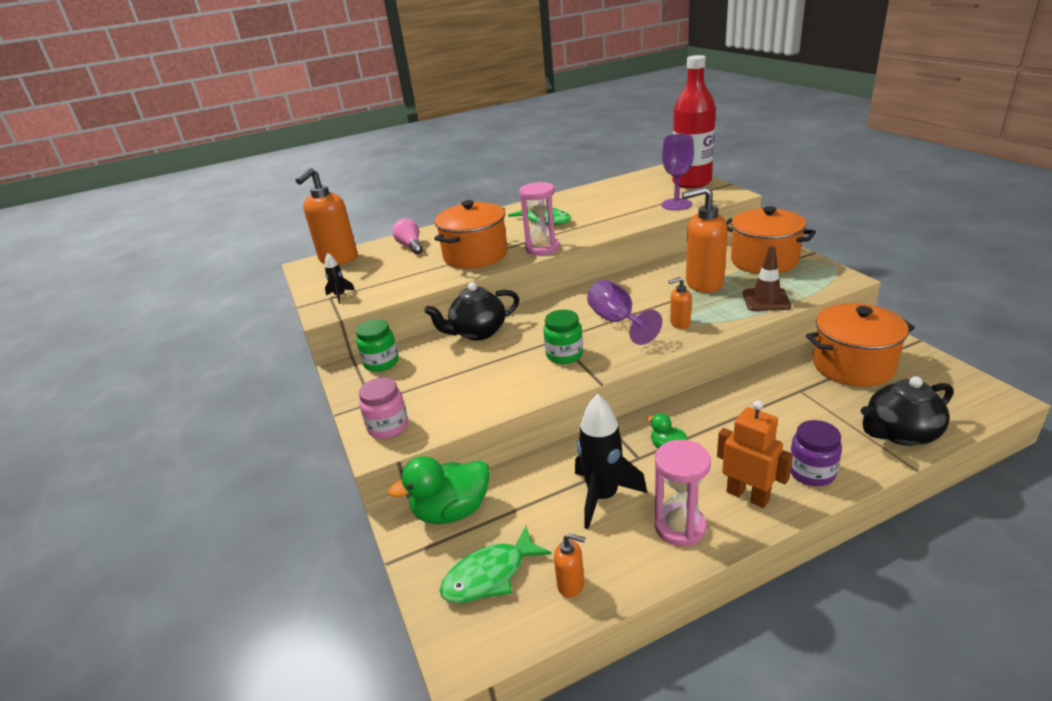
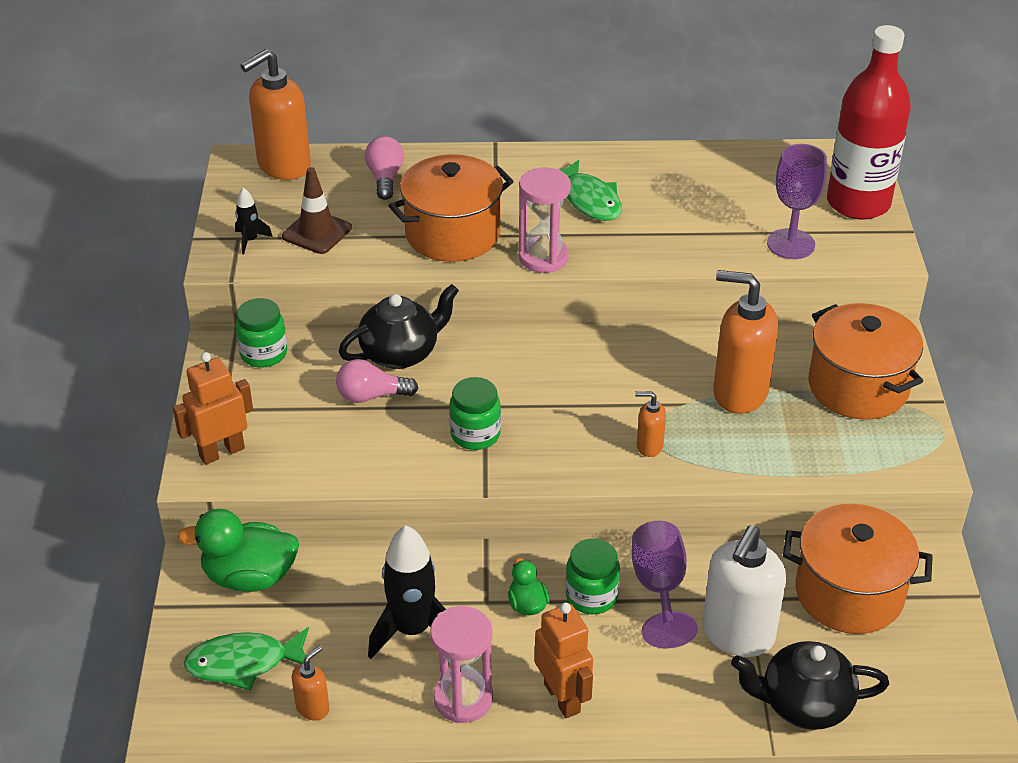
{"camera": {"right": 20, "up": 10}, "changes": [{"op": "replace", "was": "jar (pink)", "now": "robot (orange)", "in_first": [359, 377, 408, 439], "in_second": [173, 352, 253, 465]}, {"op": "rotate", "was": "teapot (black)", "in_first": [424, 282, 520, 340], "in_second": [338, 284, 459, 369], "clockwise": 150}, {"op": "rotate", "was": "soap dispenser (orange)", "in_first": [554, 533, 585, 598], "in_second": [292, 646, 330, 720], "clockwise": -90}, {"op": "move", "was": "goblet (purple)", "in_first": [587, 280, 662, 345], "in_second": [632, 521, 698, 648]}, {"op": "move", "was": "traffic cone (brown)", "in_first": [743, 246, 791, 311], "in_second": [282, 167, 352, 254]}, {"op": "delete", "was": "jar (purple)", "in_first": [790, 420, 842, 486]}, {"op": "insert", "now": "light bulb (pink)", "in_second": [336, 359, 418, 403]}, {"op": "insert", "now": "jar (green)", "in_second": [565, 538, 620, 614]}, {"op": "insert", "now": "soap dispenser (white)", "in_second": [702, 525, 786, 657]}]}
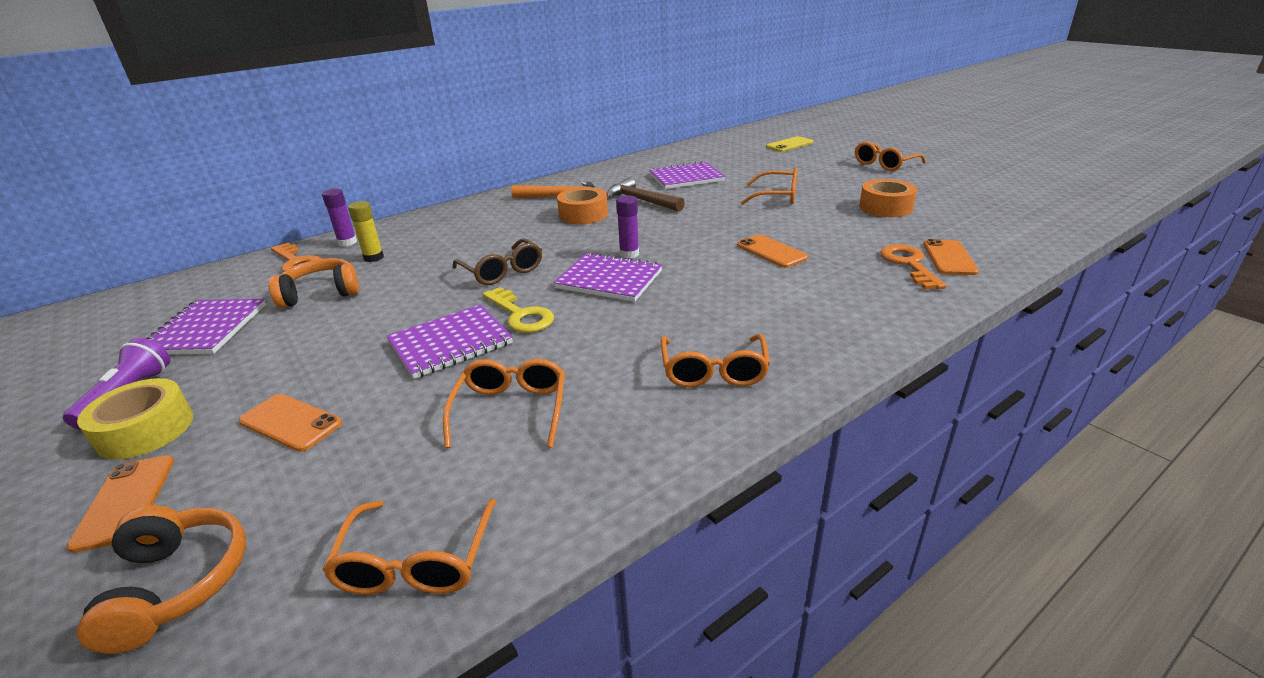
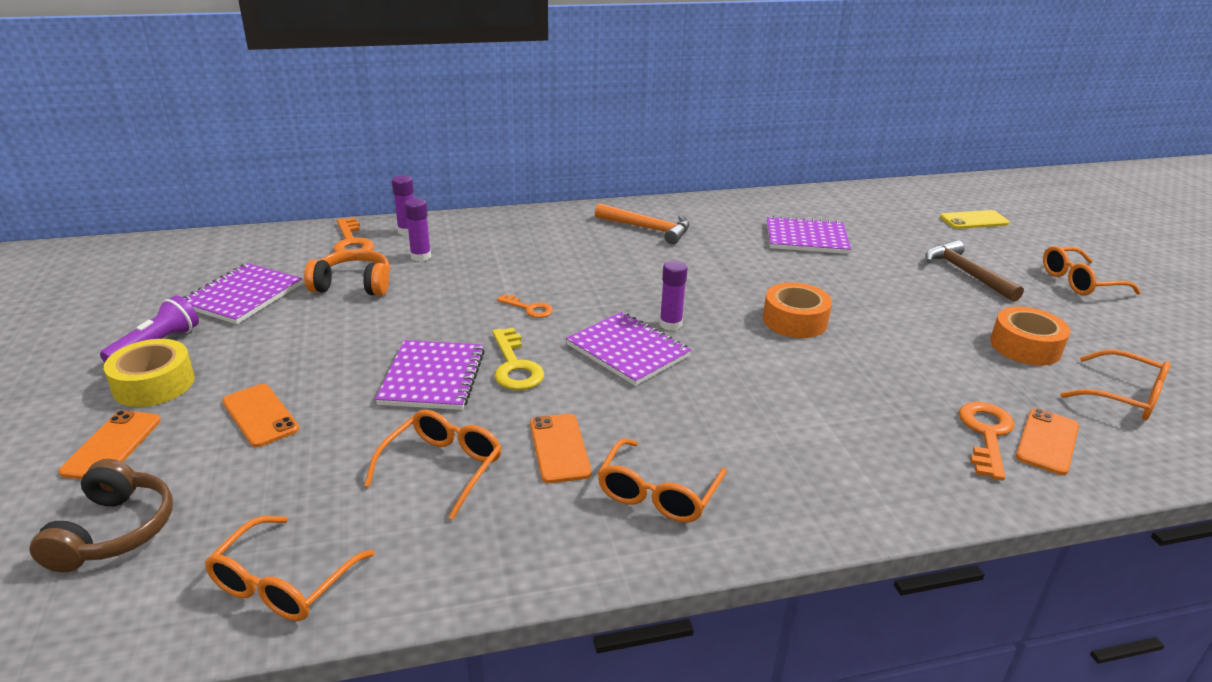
{"camera": {"right": 20, "up": 0}, "changes": [{"op": "recolor", "was": "headphones (orange)", "now": "headphones (brown)", "in_first": [77, 505, 246, 654], "in_second": [29, 459, 173, 572]}, {"op": "recolor", "was": "glue stick (yellow)", "now": "glue stick (purple)", "in_first": [348, 201, 384, 262], "in_second": [405, 198, 431, 261]}, {"op": "rotate", "was": "notebook (purple)", "in_first": [387, 305, 513, 379], "in_second": [375, 340, 485, 410], "clockwise": -75}, {"op": "replace", "was": "glasses (brown)", "now": "key (orange)", "in_first": [453, 238, 542, 285], "in_second": [497, 294, 553, 318]}, {"op": "move", "was": "tape (orange)", "in_first": [557, 187, 608, 224], "in_second": [763, 282, 832, 338]}, {"op": "move", "was": "hammer (brown)", "in_first": [607, 178, 685, 212], "in_second": [925, 240, 1024, 302]}, {"op": "move", "was": "phone (orange)", "in_first": [737, 234, 808, 268], "in_second": [530, 414, 592, 483]}, {"op": "move", "was": "glasses (orange)", "in_first": [740, 167, 798, 205], "in_second": [1060, 350, 1171, 420]}]}
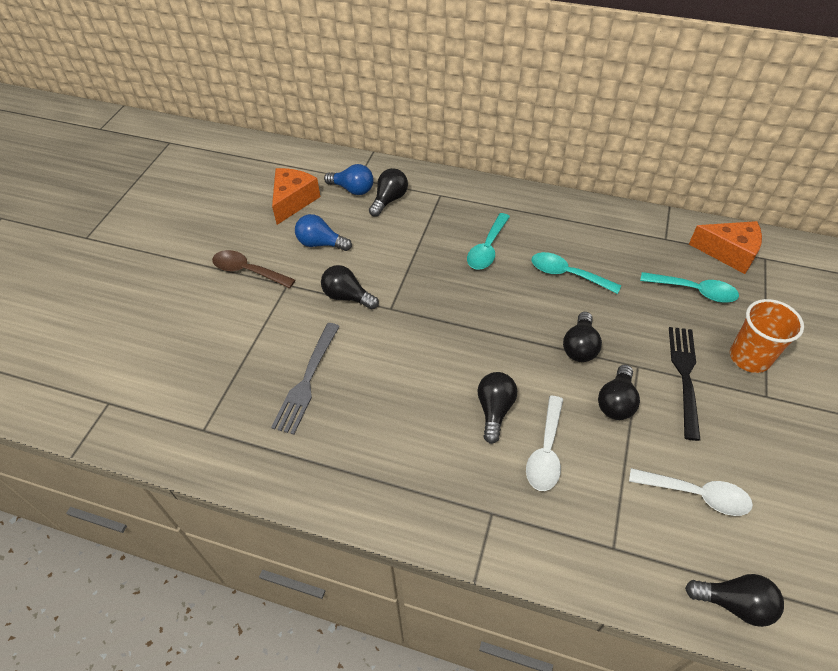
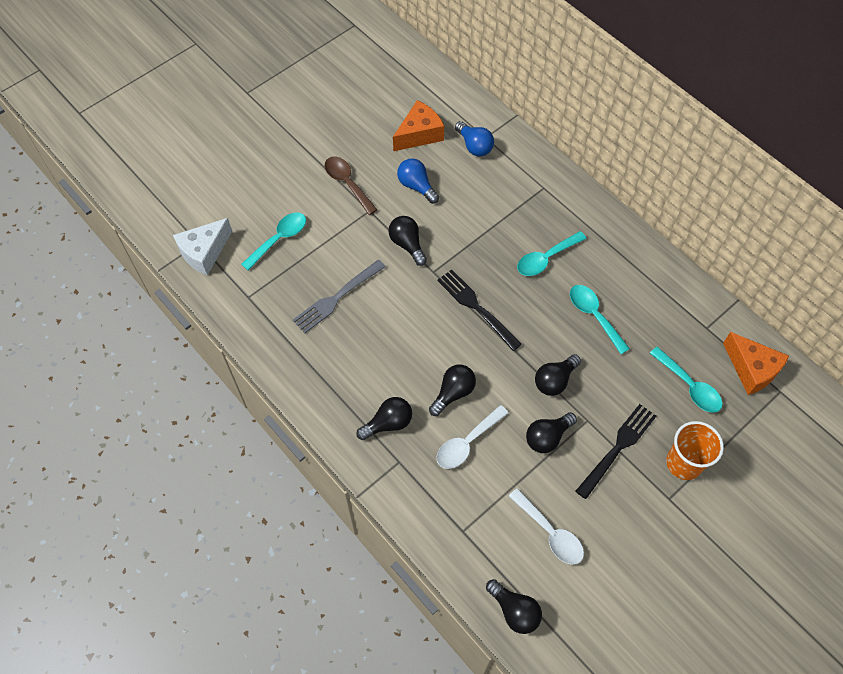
{"camera": {"right": 30, "up": 10}, "changes": [{"op": "move", "was": "light bulb (black)", "in_first": [369, 168, 408, 217], "in_second": [356, 397, 412, 440]}, {"op": "insert", "now": "cheese (white)", "in_second": [173, 218, 232, 276]}, {"op": "insert", "now": "spoon (turquoise)", "in_second": [241, 212, 306, 271]}, {"op": "insert", "now": "fork (black)", "in_second": [437, 269, 522, 351]}]}
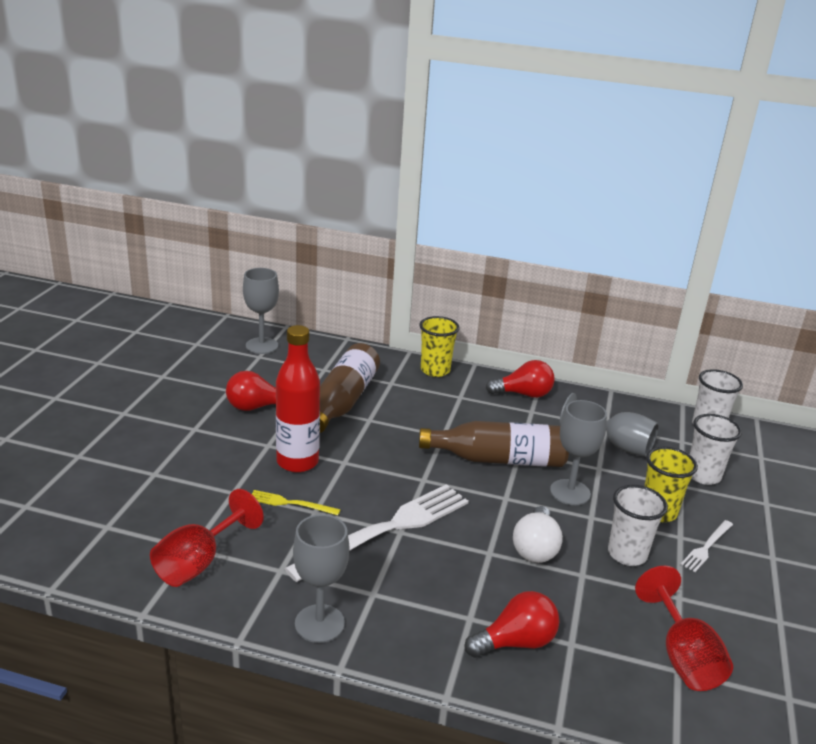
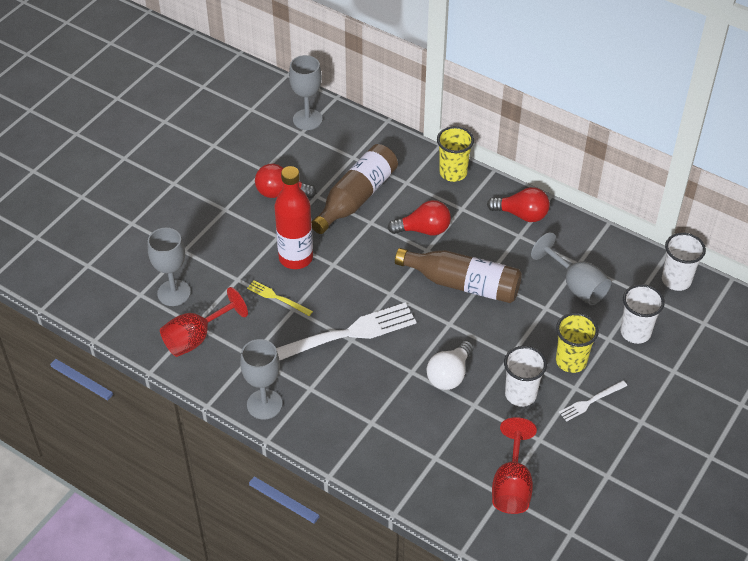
{"camera": {"right": 20, "up": 20}, "changes": [{"op": "move", "was": "light bulb (red)", "in_first": [465, 591, 560, 658], "in_second": [387, 200, 451, 235]}, {"op": "move", "was": "goblet (grey)", "in_first": [550, 400, 607, 505], "in_second": [148, 228, 191, 306]}]}
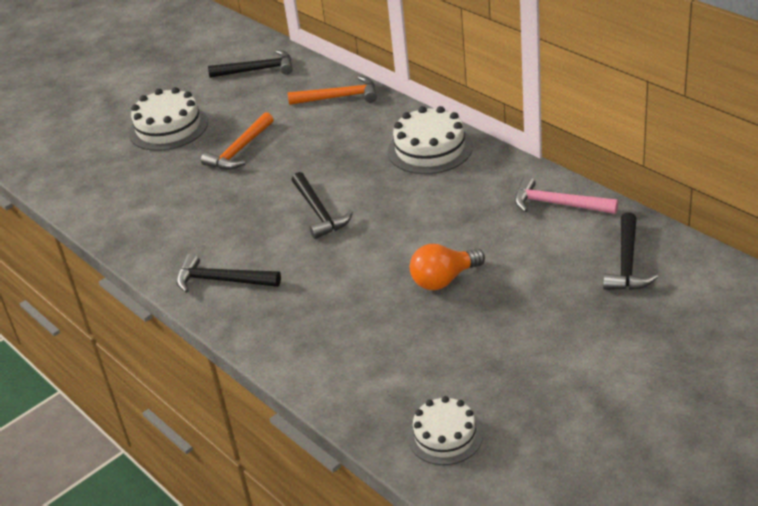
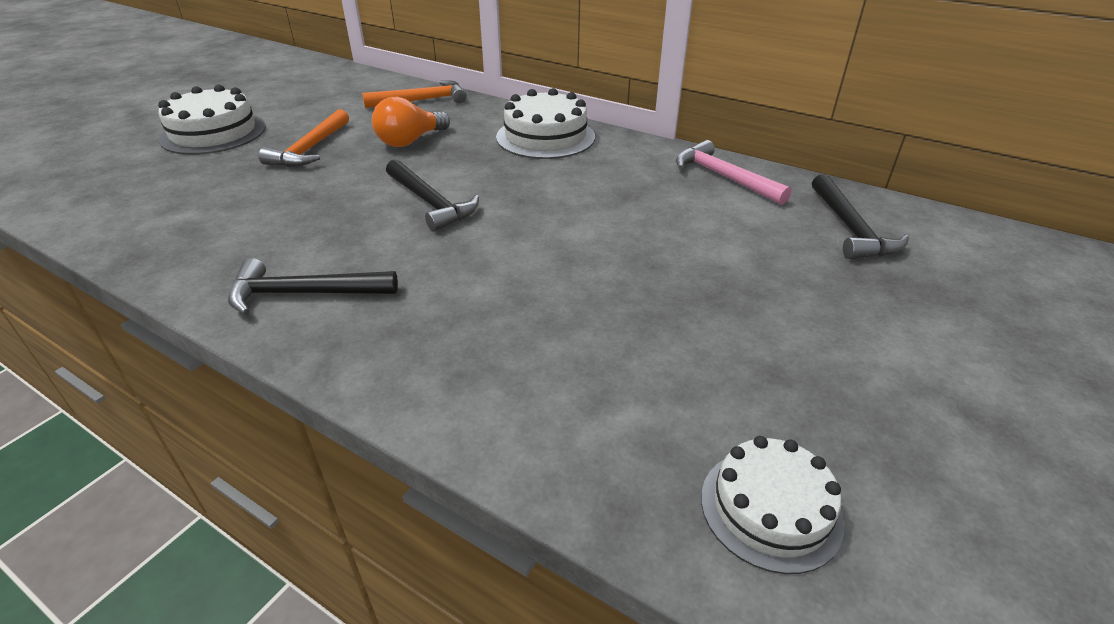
{"camera": {"right": -20, "up": 0}, "changes": [{"op": "delete", "was": "hammer (black)", "in_first": [208, 50, 293, 78]}, {"op": "move", "was": "light bulb (orange)", "in_first": [410, 244, 485, 290], "in_second": [372, 97, 450, 147]}, {"op": "rotate", "was": "hammer (pink)", "in_first": [515, 176, 618, 214], "in_second": [676, 140, 791, 205], "clockwise": 45}]}
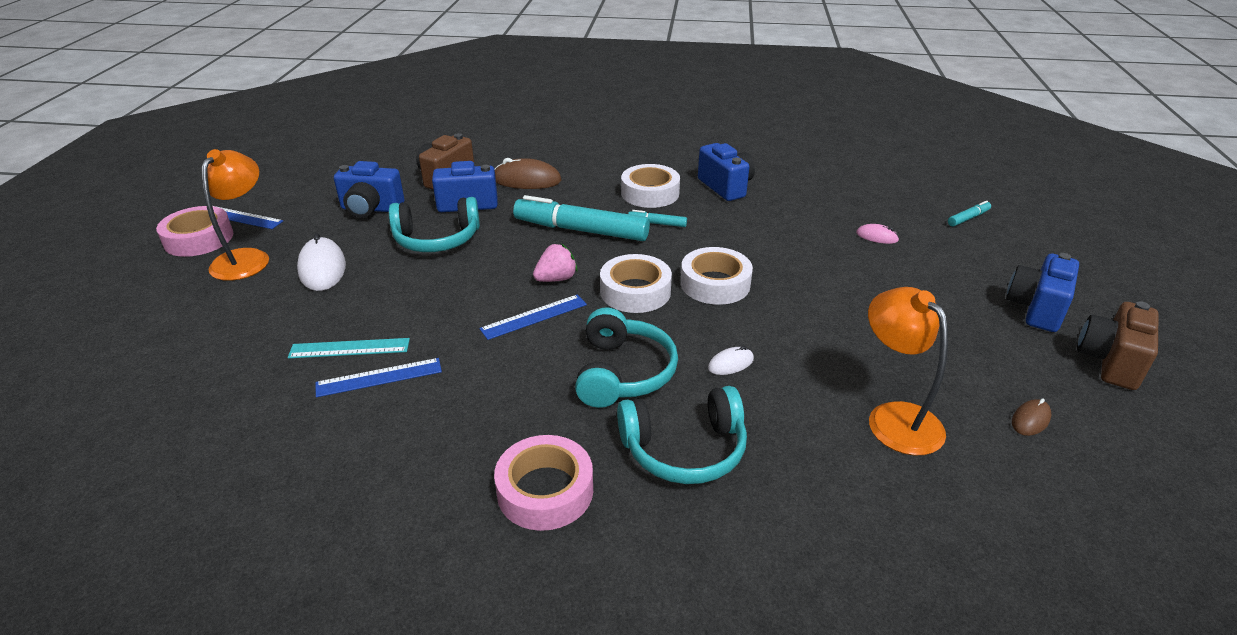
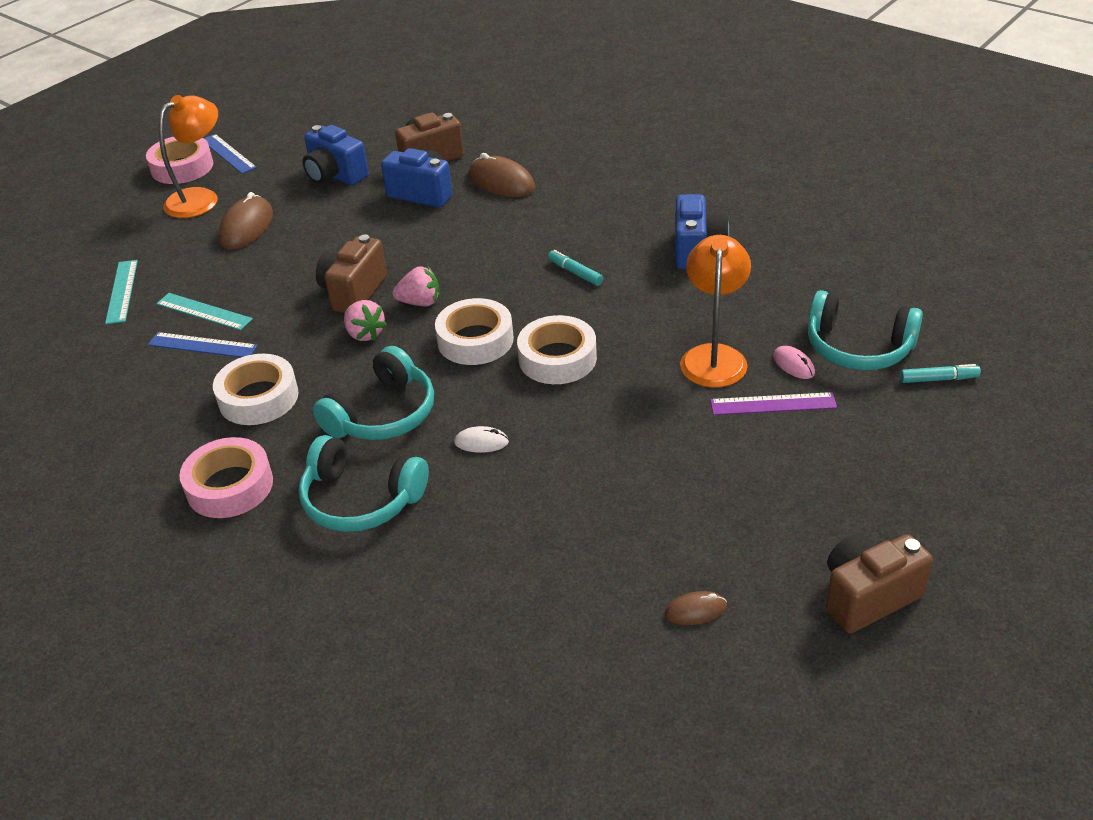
{"camera": {"right": 35, "up": 5}, "changes": [{"op": "recolor", "was": "mouse (white)", "now": "mouse (brown)", "in_first": [297, 233, 346, 291], "in_second": [218, 192, 273, 250]}, {"op": "move", "was": "headphones (turquoise)", "in_first": [389, 197, 480, 252], "in_second": [808, 290, 923, 370]}, {"op": "replace", "was": "ruler (blue)", "now": "strawberry (pink)", "in_first": [479, 295, 587, 340], "in_second": [344, 300, 387, 341]}, {"op": "delete", "was": "marker (turquoise)", "in_first": [513, 195, 650, 241]}, {"op": "move", "was": "tape (white)", "in_first": [621, 164, 680, 208], "in_second": [213, 354, 299, 425]}, {"op": "move", "was": "lamp (orange)", "in_first": [868, 287, 948, 455], "in_second": [680, 235, 751, 388]}, {"op": "delete", "was": "camera (blue)", "in_first": [1006, 253, 1079, 332]}, {"op": "insert", "now": "ruler (turquoise)", "in_second": [105, 260, 138, 324]}, {"op": "insert", "now": "camera (brown)", "in_second": [316, 234, 387, 313]}, {"op": "insert", "now": "ruler (purple)", "in_second": [710, 392, 837, 415]}]}
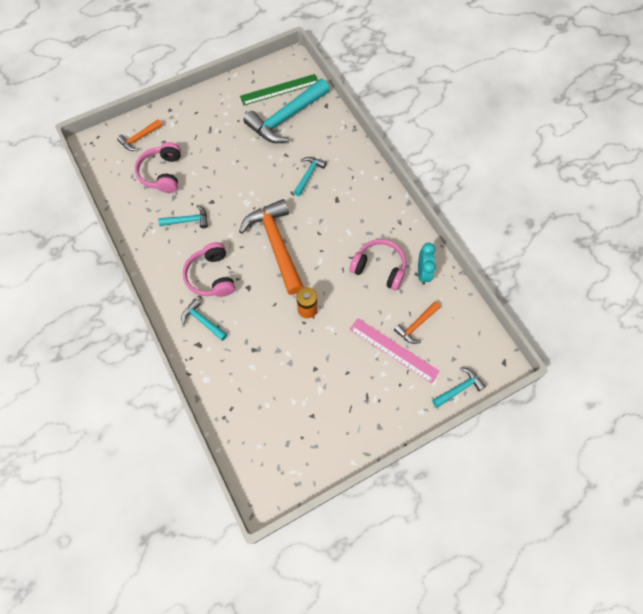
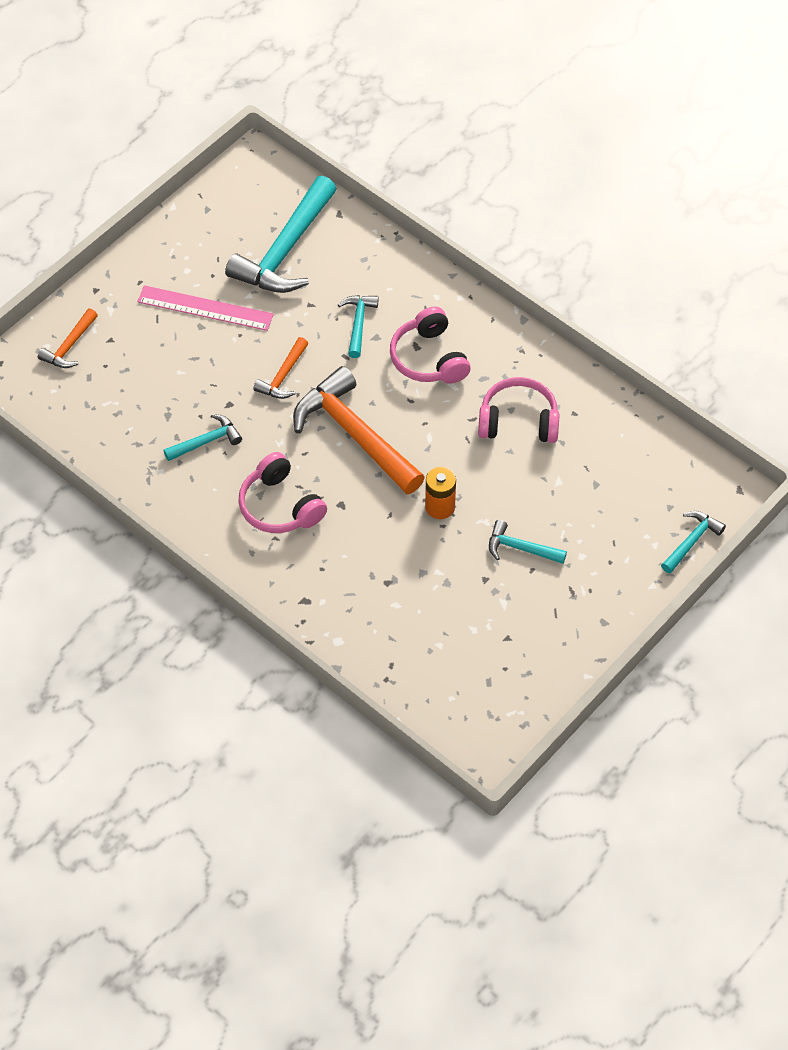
{"camera": {"right": -20, "up": -10}, "changes": [{"op": "move", "was": "headphones (pink)", "in_first": [135, 142, 181, 193], "in_second": [390, 307, 471, 384]}, {"op": "move", "was": "hammer (turquoise)", "in_first": [181, 299, 227, 341], "in_second": [489, 520, 567, 564]}, {"op": "delete", "was": "ruler (green)", "in_first": [240, 74, 318, 106]}, {"op": "move", "was": "ruler (pink)", "in_first": [349, 318, 440, 384], "in_second": [137, 285, 274, 331]}, {"op": "move", "was": "hammer (orange)", "in_first": [394, 302, 440, 344], "in_second": [253, 337, 308, 399]}, {"op": "delete", "was": "clock (turquoise)", "in_first": [418, 243, 436, 285]}]}
